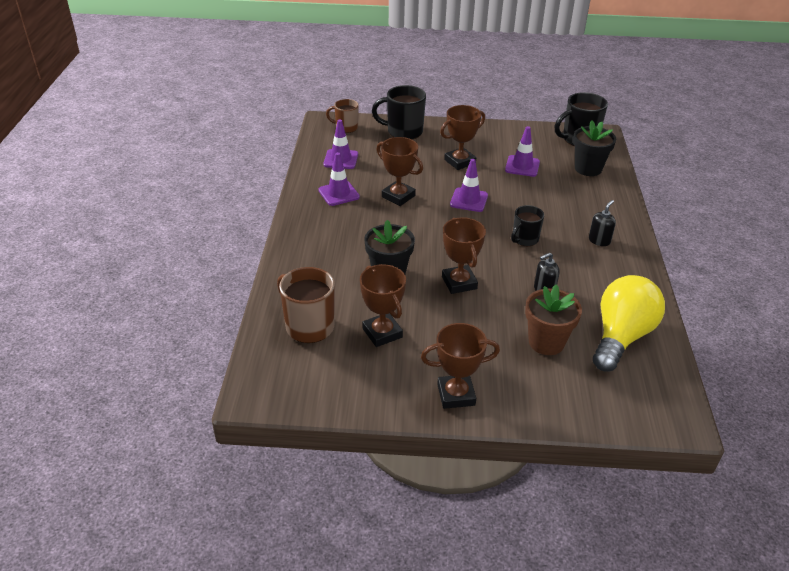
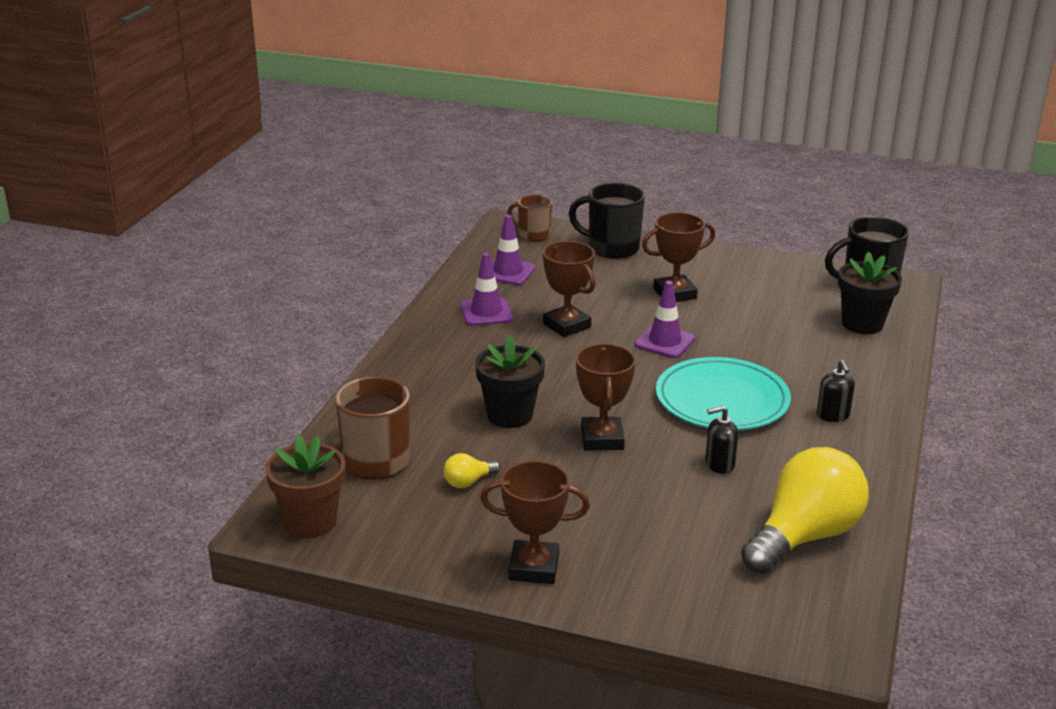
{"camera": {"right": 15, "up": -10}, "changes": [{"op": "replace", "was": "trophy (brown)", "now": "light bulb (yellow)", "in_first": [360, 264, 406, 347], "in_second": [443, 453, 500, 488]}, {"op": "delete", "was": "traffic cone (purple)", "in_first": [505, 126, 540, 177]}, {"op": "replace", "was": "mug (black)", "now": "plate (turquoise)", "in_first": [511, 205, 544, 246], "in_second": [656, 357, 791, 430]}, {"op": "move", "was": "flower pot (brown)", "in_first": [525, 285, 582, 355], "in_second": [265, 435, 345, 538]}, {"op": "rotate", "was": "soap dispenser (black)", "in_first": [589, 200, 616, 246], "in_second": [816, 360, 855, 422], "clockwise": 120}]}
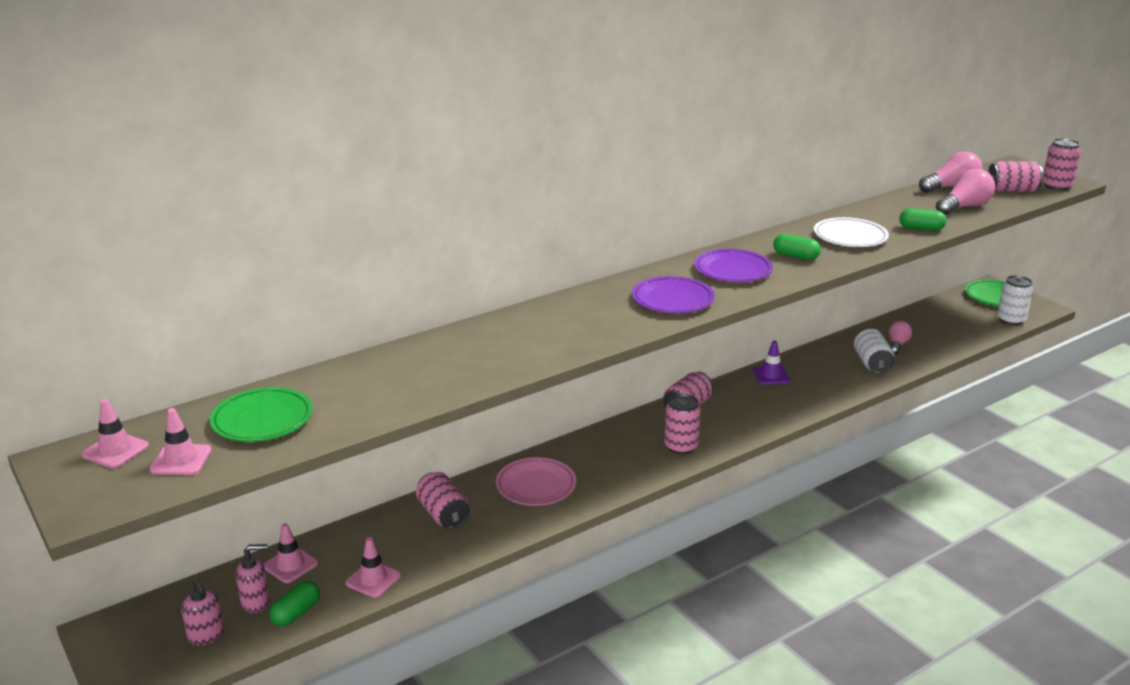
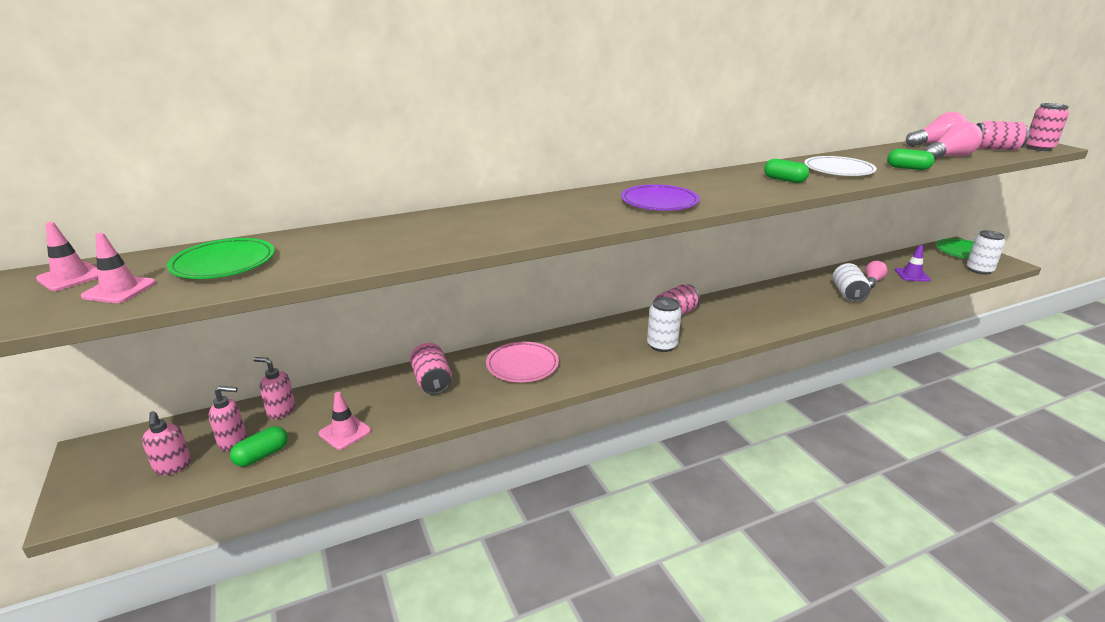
{"camera": {"right": 10, "up": 0}, "changes": [{"op": "replace", "was": "traffic cone (pink)", "now": "soap dispenser (pink)", "in_first": [263, 523, 318, 583], "in_second": [253, 357, 295, 419]}, {"op": "recolor", "was": "can (pink)", "now": "can (white)", "in_first": [664, 394, 701, 454], "in_second": [647, 297, 682, 352]}, {"op": "delete", "was": "plate (purple)", "in_first": [694, 249, 773, 282]}, {"op": "move", "was": "traffic cone (purple)", "in_first": [753, 340, 790, 384], "in_second": [895, 245, 931, 282]}]}
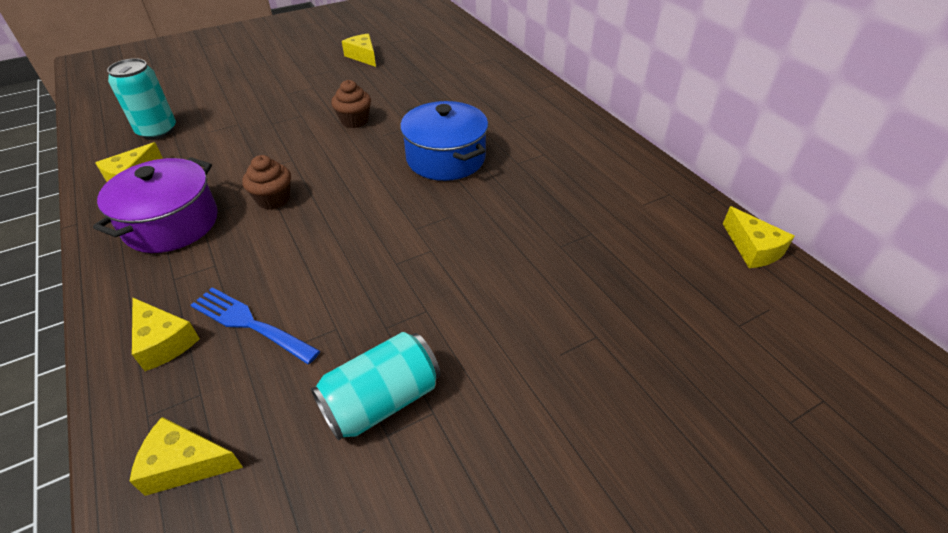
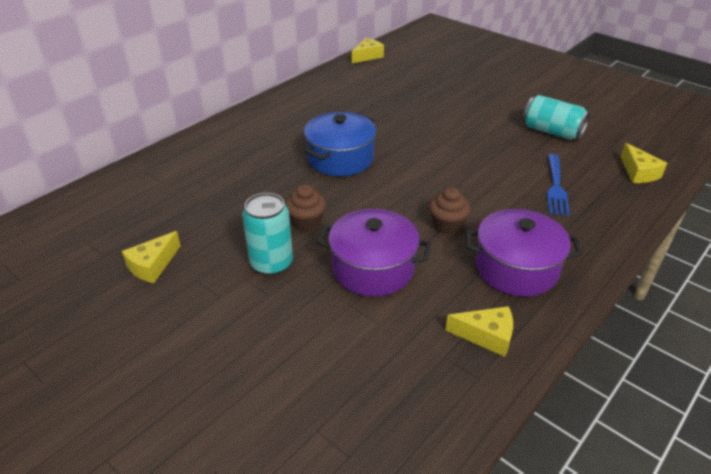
{"camera": {"right": -110, "up": -5}, "changes": [{"op": "move", "was": "can (turquoise)", "in_first": [107, 58, 176, 140], "in_second": [242, 193, 293, 275]}, {"op": "delete", "was": "cheese (yellow)", "in_first": [132, 297, 200, 371]}, {"op": "insert", "now": "pot (purple)", "in_second": [317, 209, 431, 296]}]}
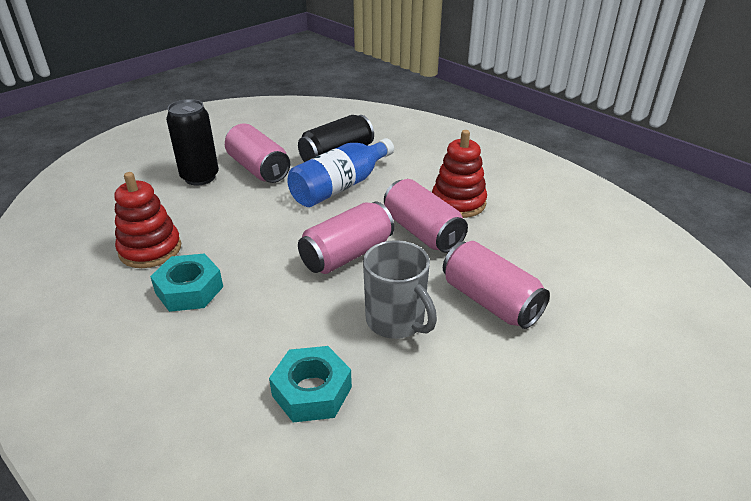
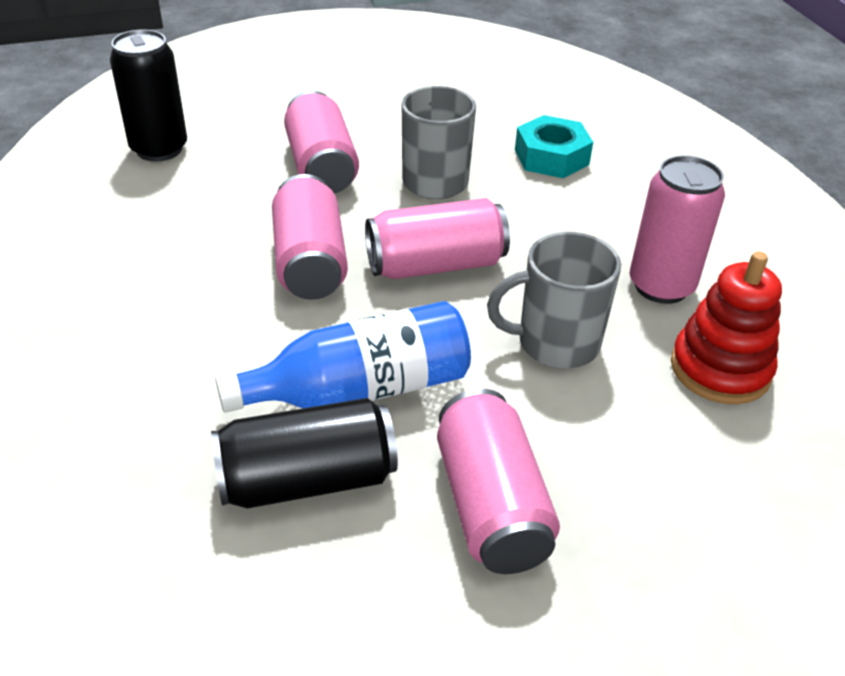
{"camera": {"right": -155, "up": 5}, "changes": [{"op": "replace", "was": "nut (turquoise)", "now": "can (pink)", "in_first": [150, 253, 223, 312], "in_second": [630, 155, 725, 304]}, {"op": "move", "was": "can (black)", "in_first": [166, 99, 219, 185], "in_second": [110, 29, 187, 162]}, {"op": "delete", "was": "stacking toy (red)", "in_first": [432, 130, 487, 218]}, {"op": "insert", "now": "mug (grey)", "in_second": [487, 232, 621, 368]}]}
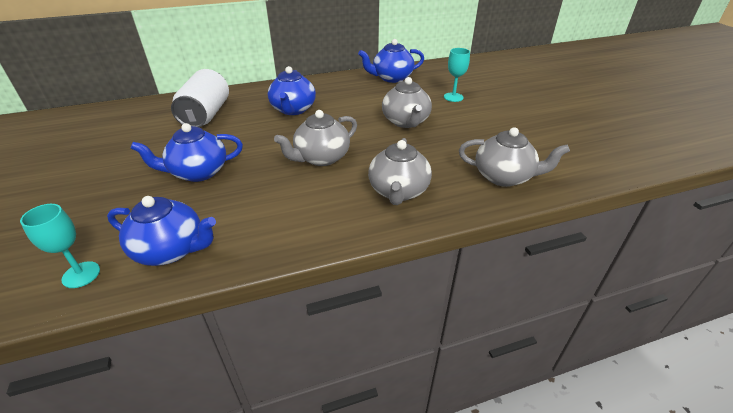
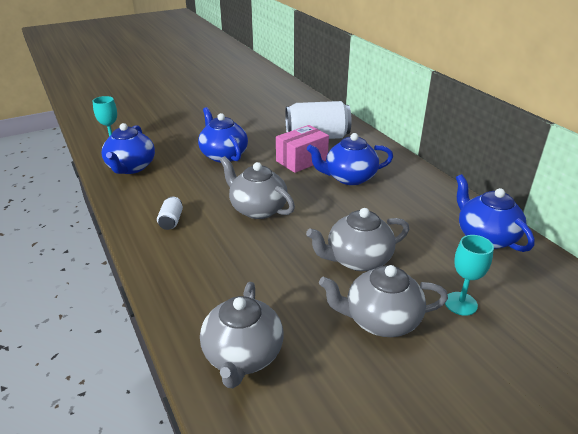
{"camera": {"right": 80, "up": -5}, "changes": [{"op": "move", "was": "teapot (grey)", "in_first": [368, 138, 432, 205], "in_second": [319, 265, 448, 337]}, {"op": "insert", "now": "can (white)", "in_second": [157, 197, 183, 230]}, {"op": "insert", "now": "box (pink)", "in_second": [276, 125, 329, 173]}]}
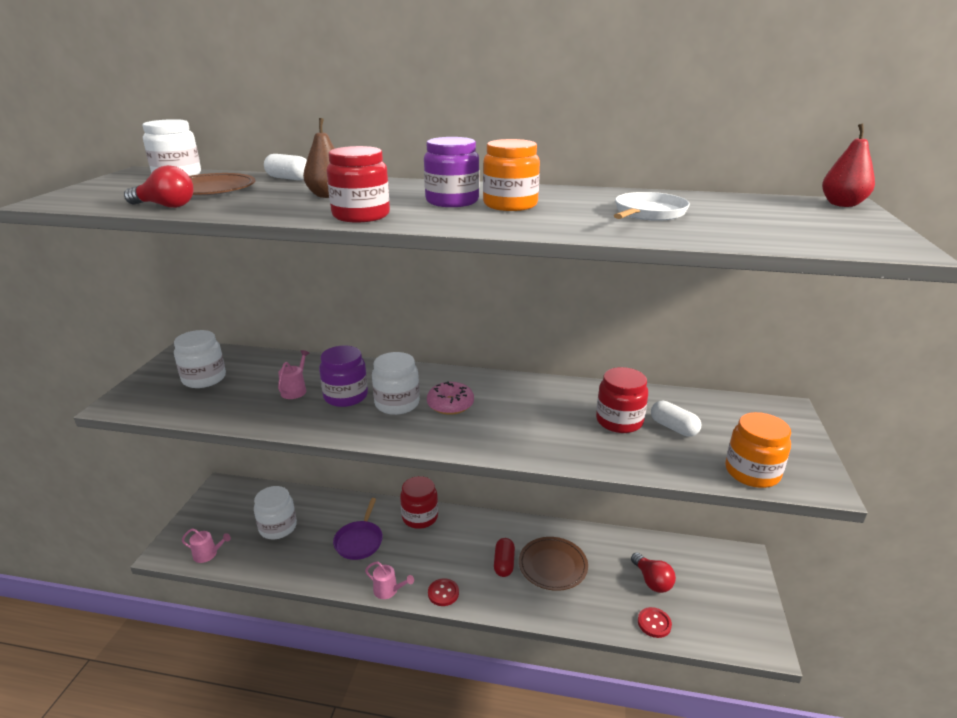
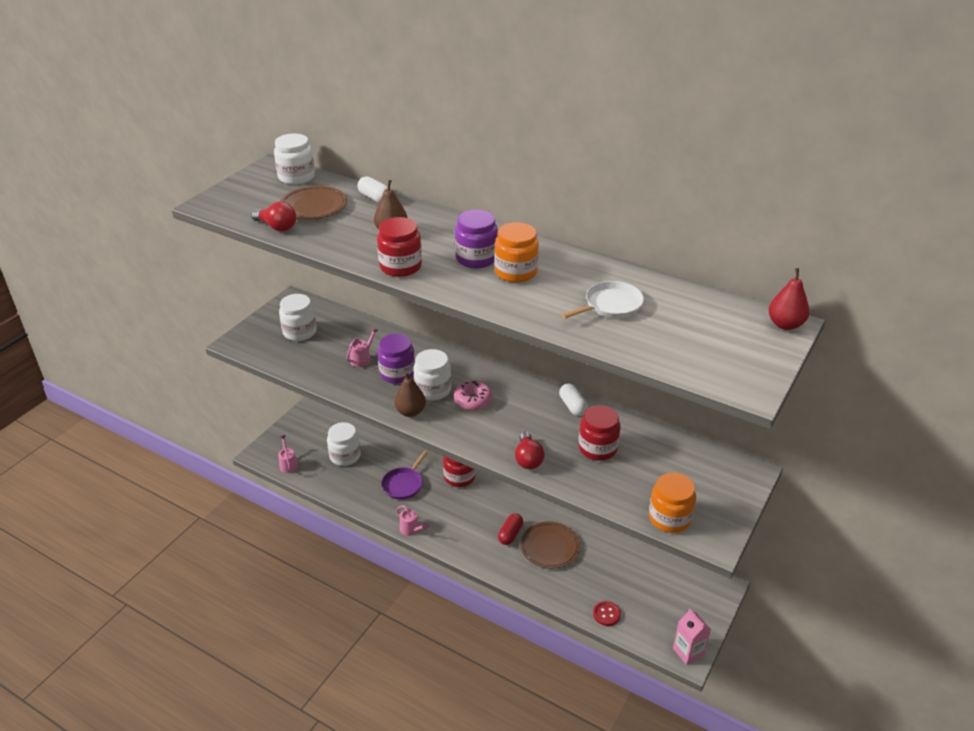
{"camera": {"right": 20, "up": 10}, "changes": [{"op": "rotate", "was": "watering can (pink)", "in_first": [182, 528, 231, 563], "in_second": [278, 435, 298, 473], "clockwise": -135}, {"op": "delete", "was": "button (red)", "in_first": [428, 578, 459, 606]}, {"op": "move", "was": "light bulb (red)", "in_first": [631, 552, 676, 593], "in_second": [515, 432, 545, 469]}, {"op": "move", "was": "capsule (white)", "in_first": [651, 401, 702, 437], "in_second": [559, 383, 588, 416]}, {"op": "insert", "now": "pear (brown)", "in_second": [394, 372, 426, 417]}, {"op": "insert", "now": "carton (pink)", "in_second": [673, 608, 711, 665]}]}
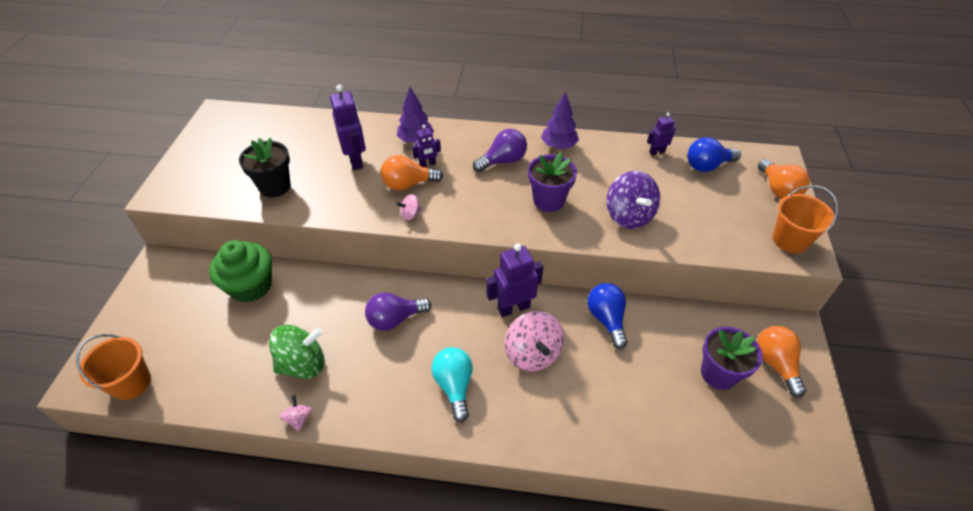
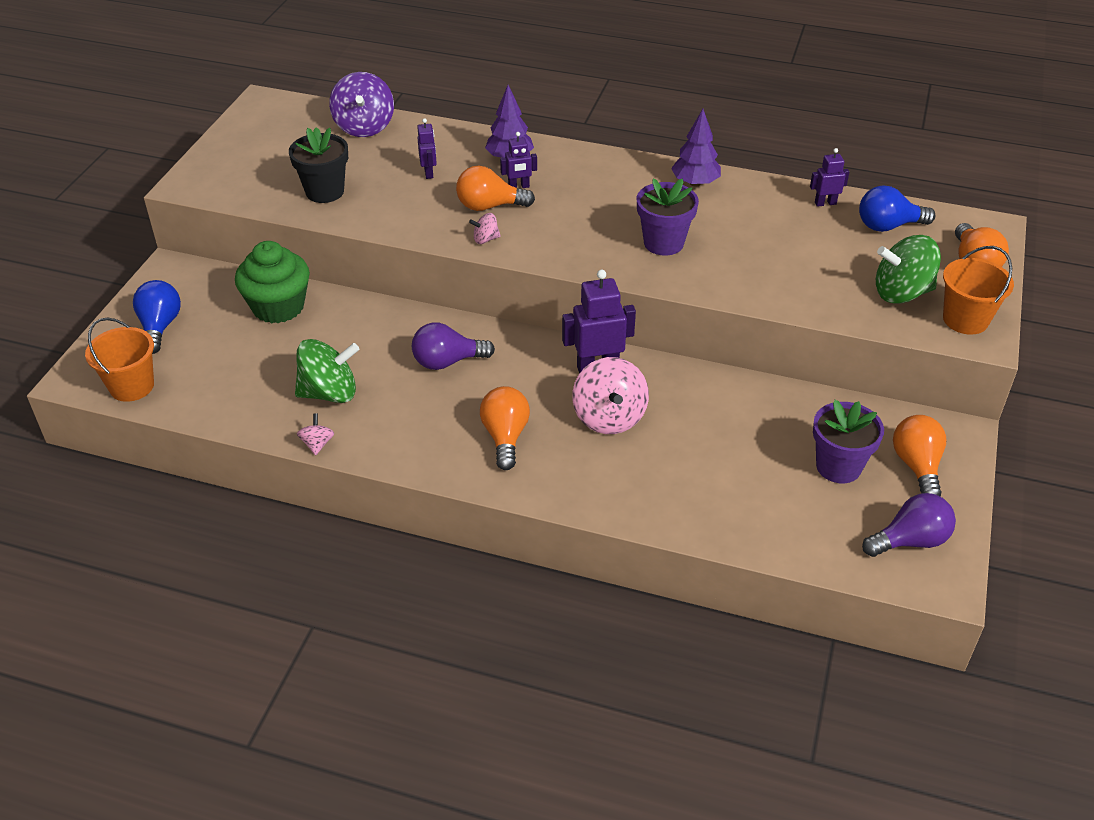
{"camera": {"right": 10, "up": -5}, "changes": [{"op": "resize", "was": "robot (purple)", "in_first": [330, 84, 366, 170], "in_second": [417, 118, 437, 179], "ratio": 0.55}, {"op": "recolor", "was": "light bulb (turquoise)", "now": "light bulb (orange)", "in_first": [431, 347, 473, 422], "in_second": [480, 386, 530, 470]}, {"op": "move", "was": "light bulb (purple)", "in_first": [473, 129, 527, 172], "in_second": [862, 493, 956, 557]}, {"op": "move", "was": "light bulb (blue)", "in_first": [587, 283, 628, 349], "in_second": [133, 280, 181, 354]}, {"op": "move", "was": "spinning top (purple)", "in_first": [606, 171, 660, 229], "in_second": [329, 72, 394, 137]}, {"op": "insert", "now": "spinning top (green)", "in_second": [876, 235, 941, 304]}]}
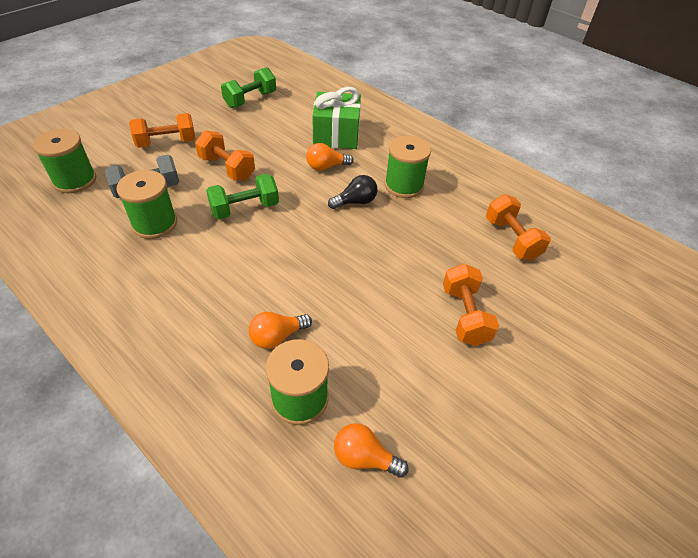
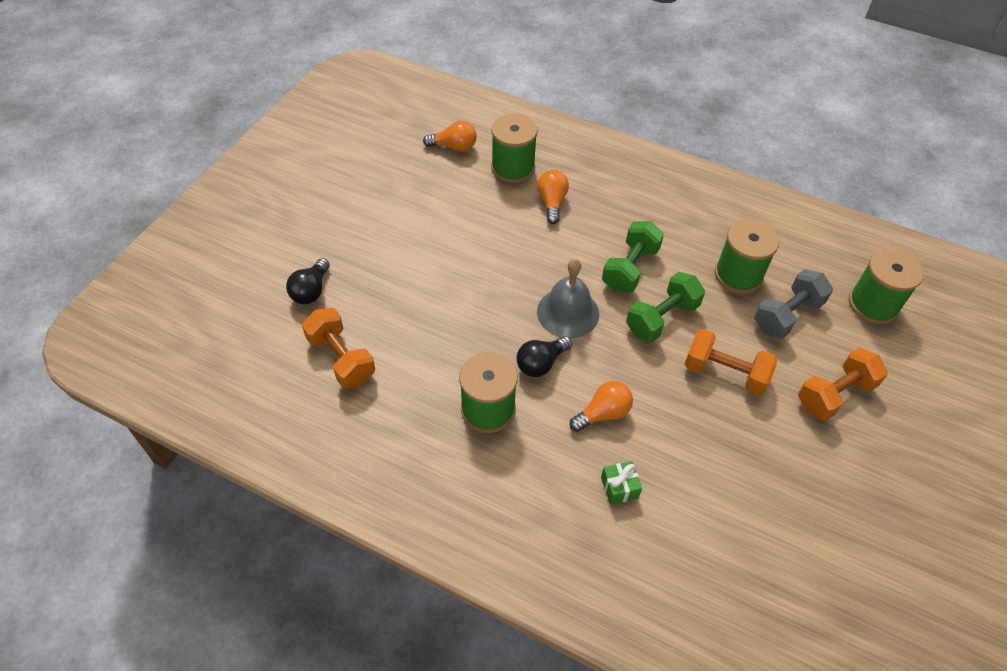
{"camera": {"right": 165, "up": 5}, "changes": [{"op": "move", "was": "dumbbell (green)", "in_first": [221, 67, 276, 108], "in_second": [602, 221, 664, 293]}, {"op": "rotate", "was": "light bulb (orange)", "in_first": [249, 312, 312, 349], "in_second": [537, 170, 569, 224], "clockwise": -45}, {"op": "resize", "was": "gift (green)", "in_first": [312, 87, 361, 149], "in_second": [601, 461, 642, 505], "ratio": 0.43}, {"op": "delete", "was": "dumbbell (orange)", "in_first": [443, 264, 499, 346]}, {"op": "insert", "now": "light bulb (black)", "in_second": [286, 258, 330, 304]}, {"op": "insert", "now": "bell (grey)", "in_second": [537, 259, 599, 338]}]}
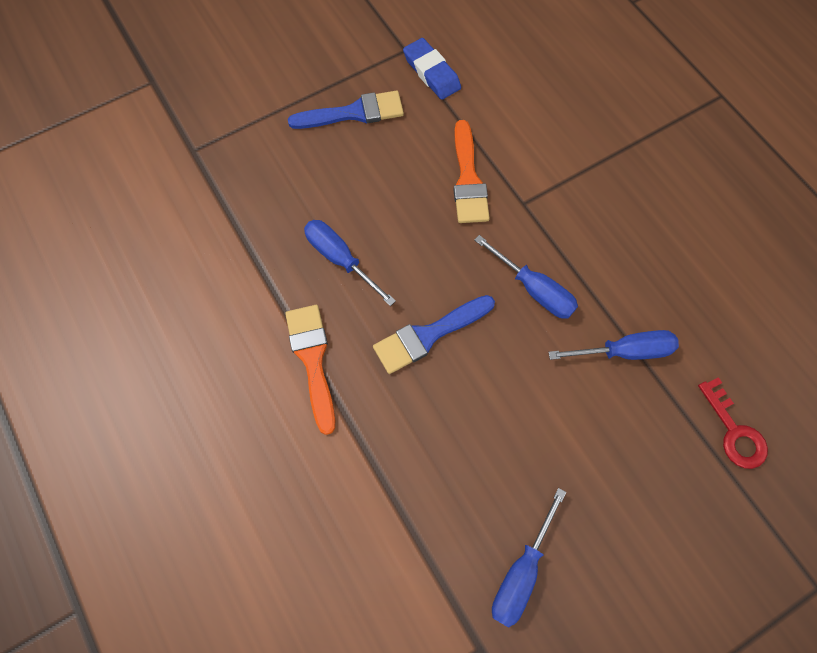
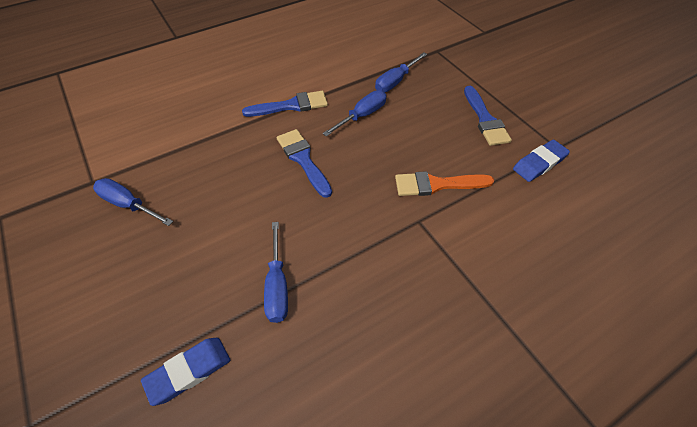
{"camera": {"right": 90, "up": -15}, "changes": [{"op": "recolor", "was": "brush (orange)", "now": "brush (blue)", "in_first": [285, 305, 335, 435], "in_second": [242, 91, 328, 117]}, {"op": "move", "was": "screwdriver (blue)", "in_first": [474, 235, 578, 319], "in_second": [375, 52, 427, 92]}, {"op": "replace", "was": "key (red)", "now": "eraser (blue)", "in_first": [698, 377, 768, 469], "in_second": [141, 338, 230, 406]}]}
